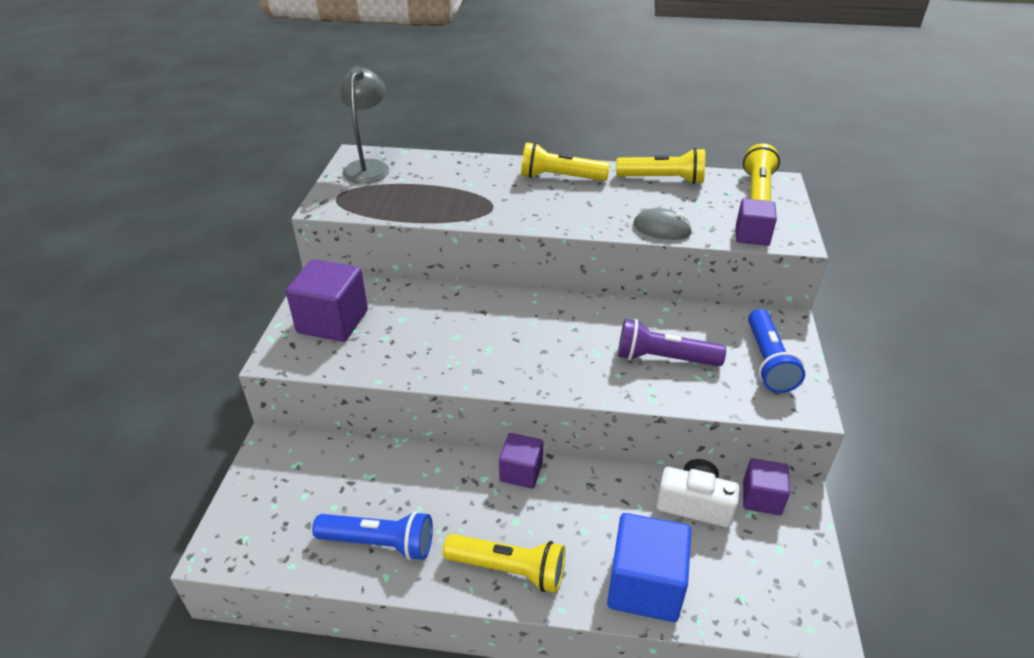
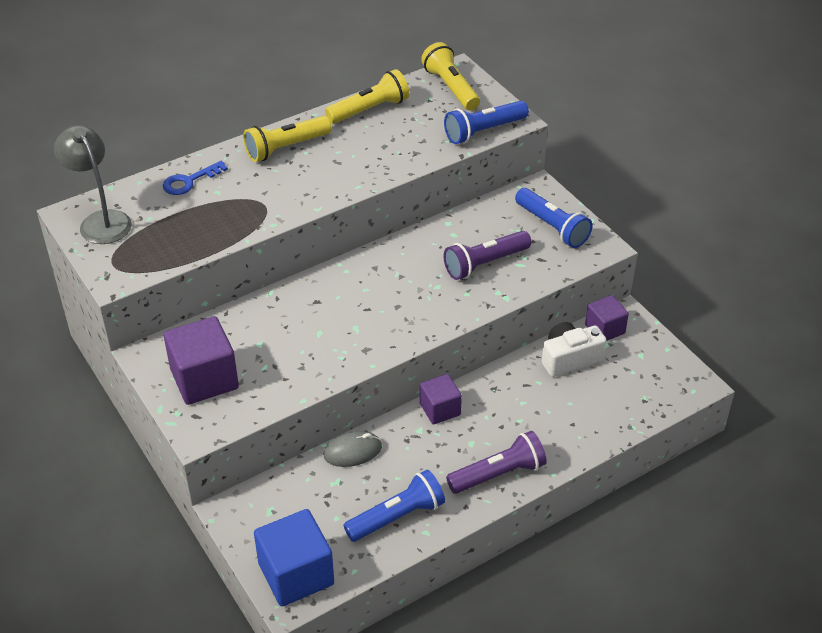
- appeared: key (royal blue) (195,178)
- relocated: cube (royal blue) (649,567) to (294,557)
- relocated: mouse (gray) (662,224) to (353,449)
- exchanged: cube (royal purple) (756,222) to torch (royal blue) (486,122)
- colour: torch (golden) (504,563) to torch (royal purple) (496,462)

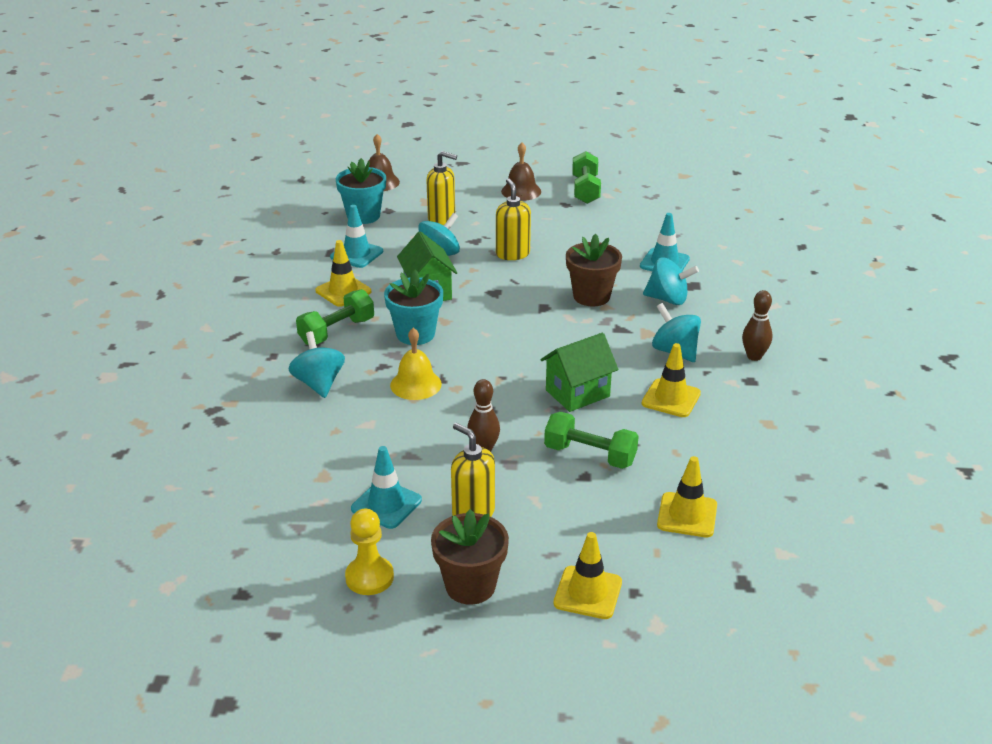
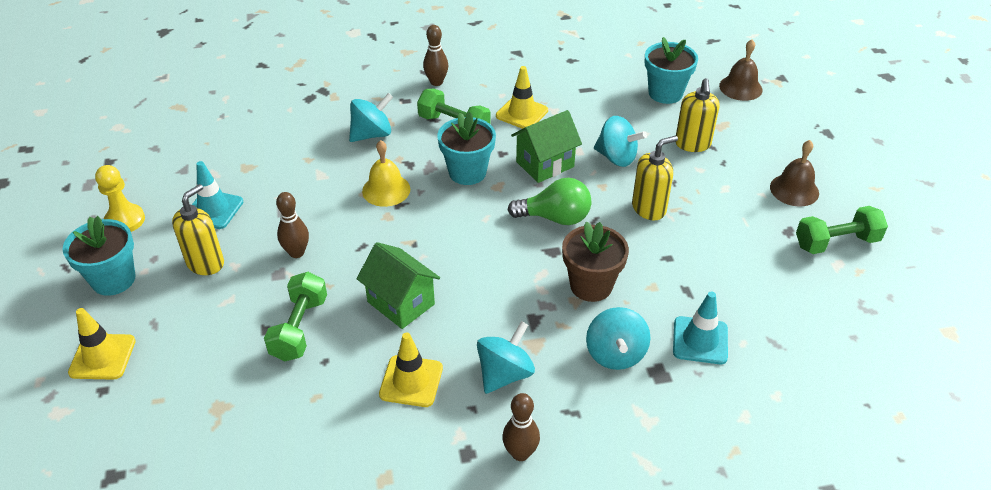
- missing: road cone (turquoise) (356,236)
- missing: road cone (golden) (687,496)
- appeared: tenpin (russet) (435,55)
- appeared: lightbulb (green) (549,201)
- colour: flower pot (russet) (470,557) to flower pot (turquoise) (98,256)

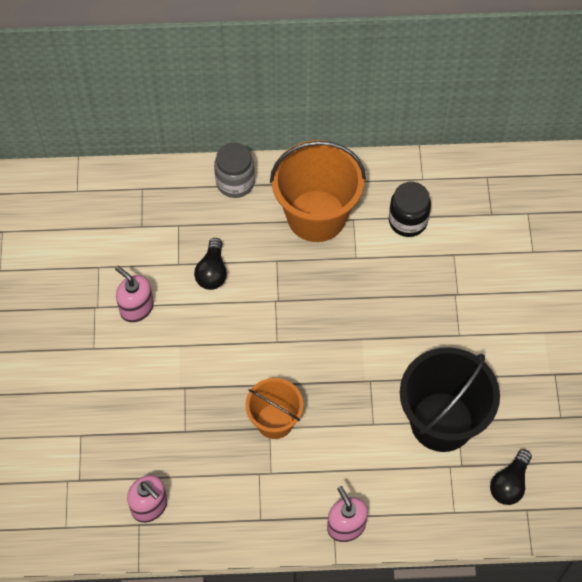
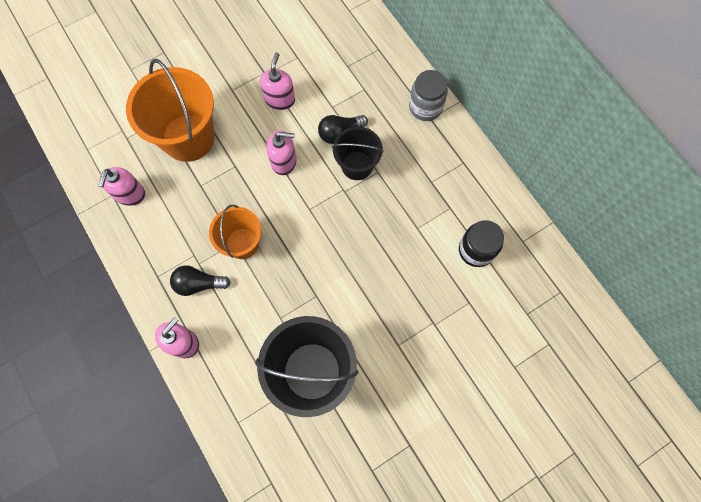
- appeared: pump bottle (rosy) (281,153)
- appeared: pail (black) (358,153)
- relocated: pail (orange) (318,191) to (170,110)
- relocated: lightbulb (black) (511,477) to (200,280)

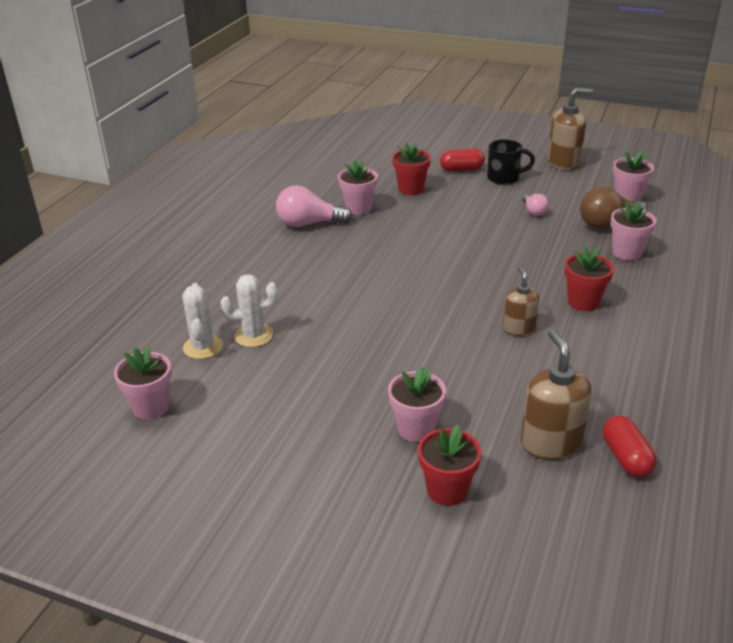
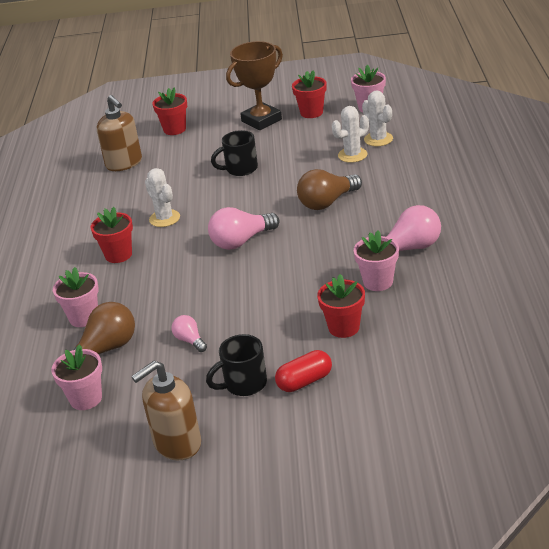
- missing: flower pot (rosy) (417,403)
- missing: pill (crimson) (629,446)
- appeared: lightbulb (rosy) (243,228)
- appeared: coffee mug (black) (234,153)
- appeared: trophy (russet) (254,85)
- appeared: flower pot (crimson) (309,94)
- appeared: lightbulb (russet) (329,189)
- exchanged: pump bottle (russet) (521,301) to saguaro cactus (white) (162,197)

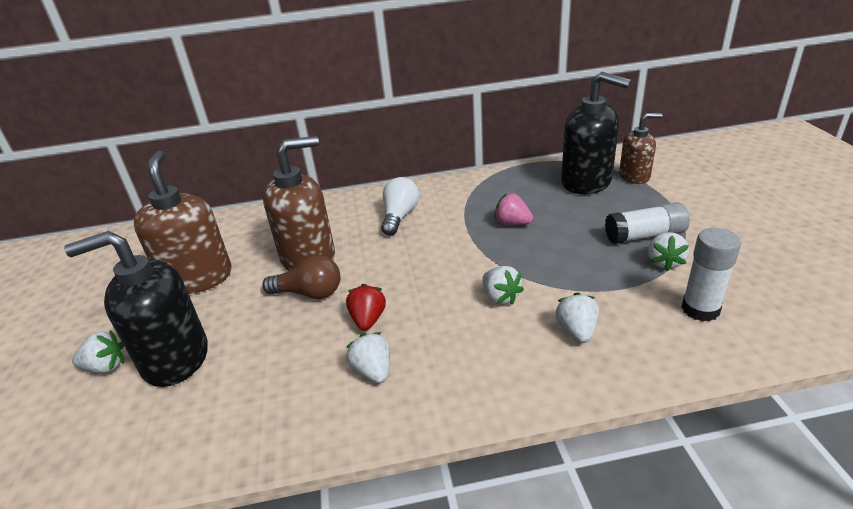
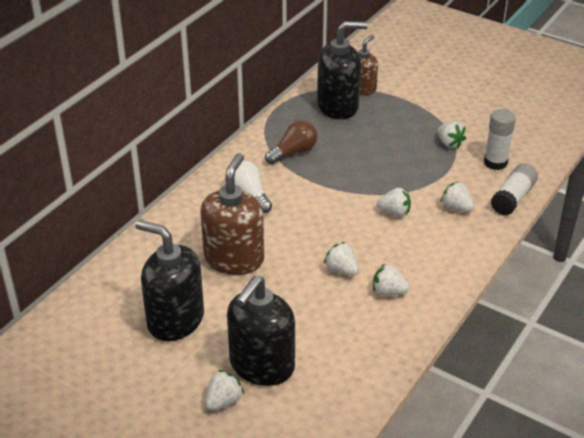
- missing: strawberry (rosy) (513,209)
- relocated: lightbulb (russet) (301,277) to (291,142)
- relocated: stick of glue (white) (647,223) to (514,189)
- colour: pump bottle (russet) (182,222) to pump bottle (black) (169,280)
- colour: strawberry (crimson) (366,307) to strawberry (white) (341,259)

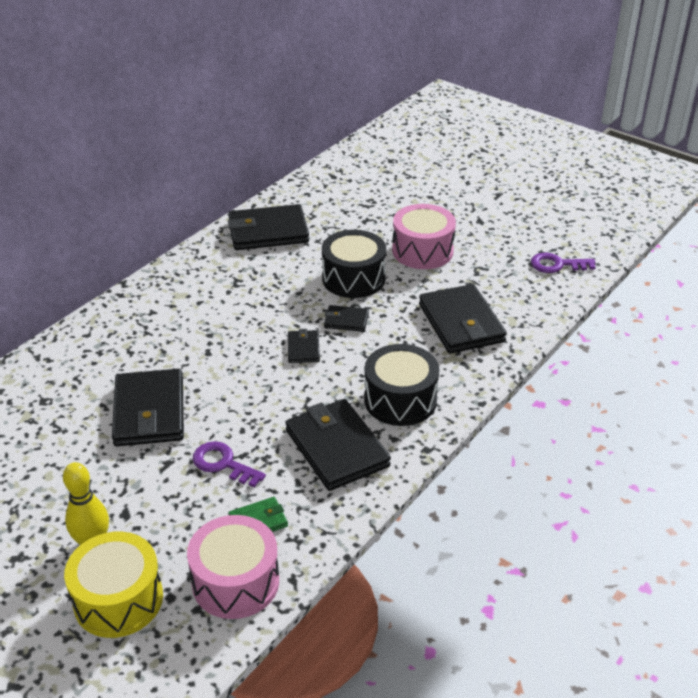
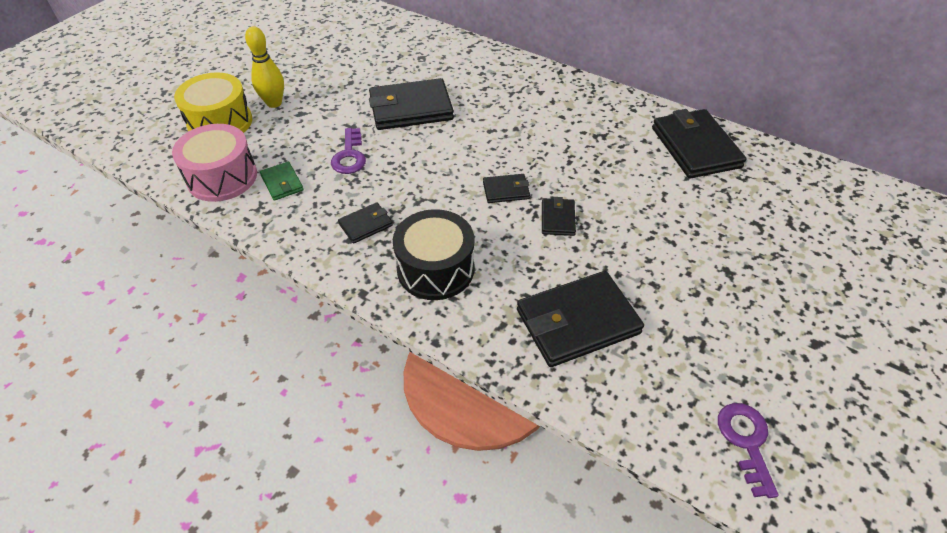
- missing: drum (black) (354,264)
- missing: drum (rosy) (424,236)
- spun: key (royal purple) (229,464) = (348,151) 150 degrees clockwise
- size: card wallet (black) (338,445) = (365,223) x0.49

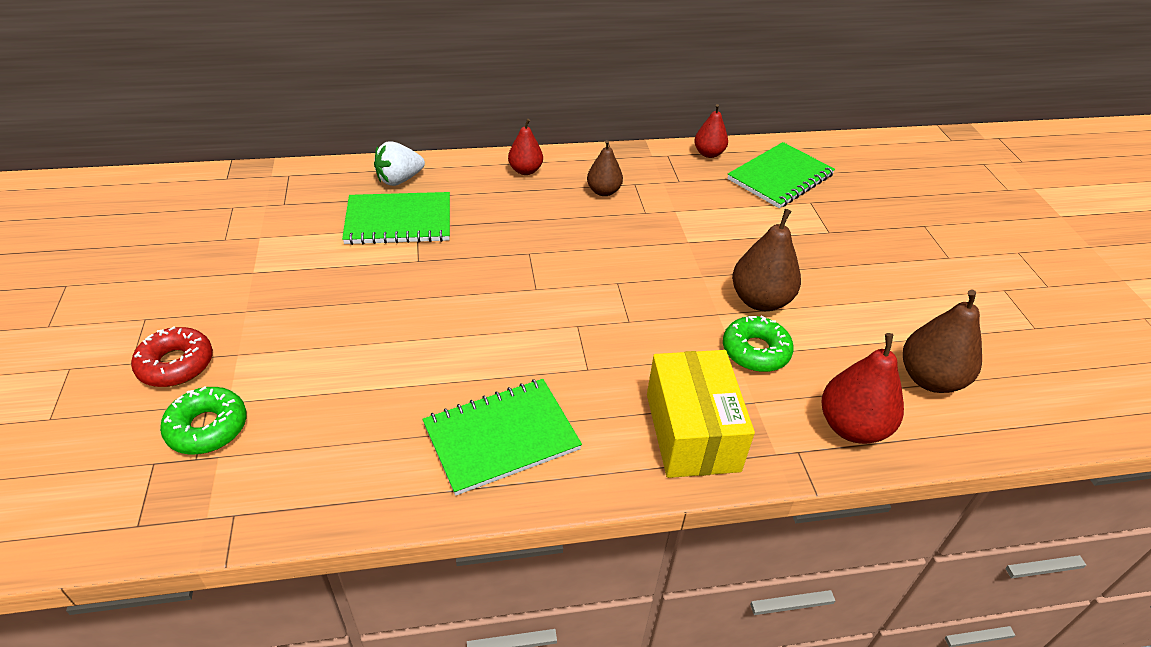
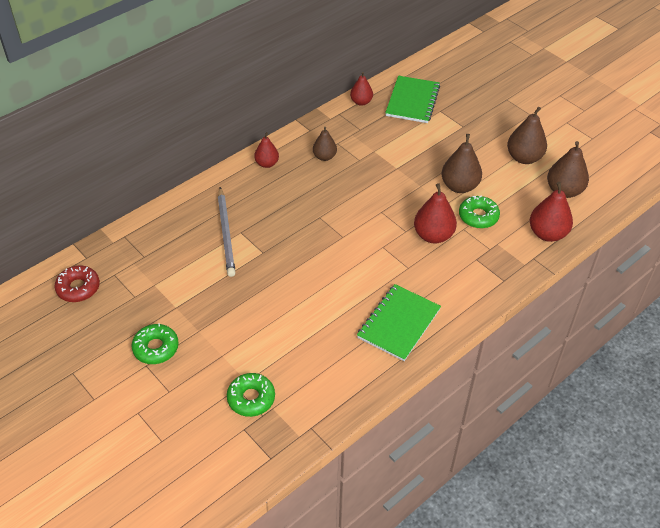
- missing: strawberry (white) (399,164)
- missing: package (golden) (701,414)
- appeared: glazed donut (green) (155,343)
- appeared: pear (crimson) (435,213)
- appeared: pear (russet) (527,135)
- relocated: glazed donut (crimson) (172,356) to (77,283)
- exchanged: notebook (green) (396,218) to pencil (gray) (227,232)

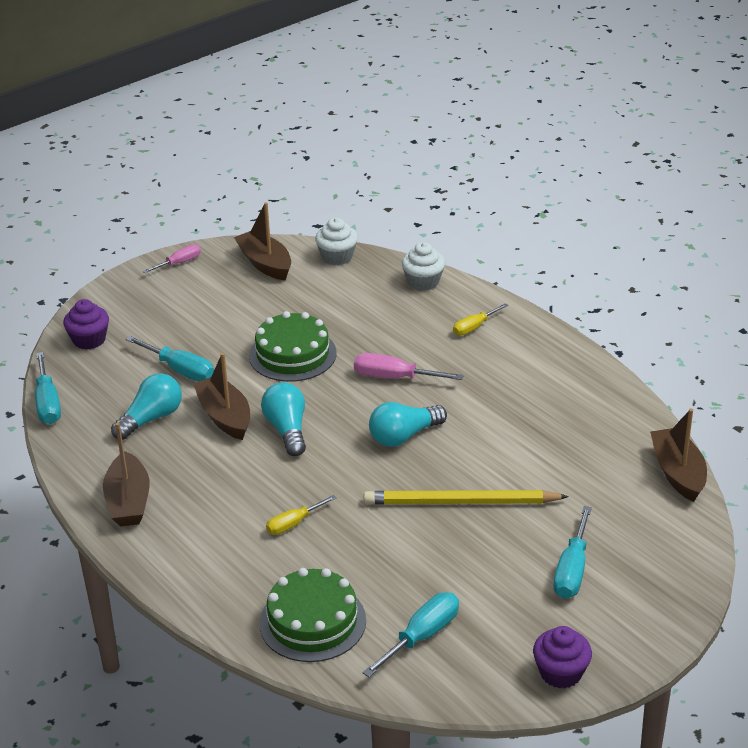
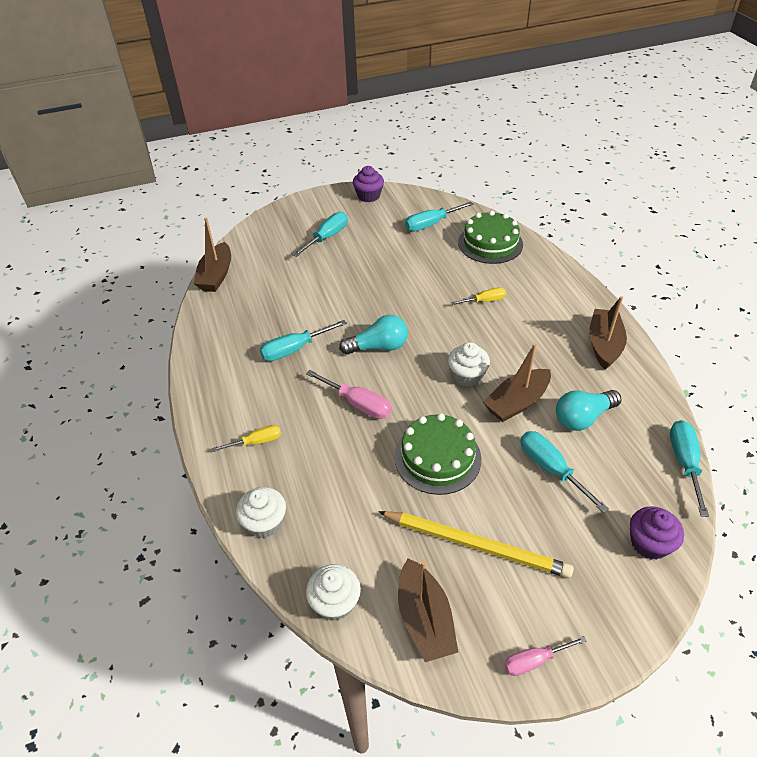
- appeared: screwdriver (turquoise) (303,340)
- relocated: pencil (golden) (466,497) to (476,544)
- exchanged: lightbulb (turquoise) (283,419) to fairy cake (white) (469,364)
- spun: sailboat (russet) (221,396) = (517,382) 60 degrees clockwise

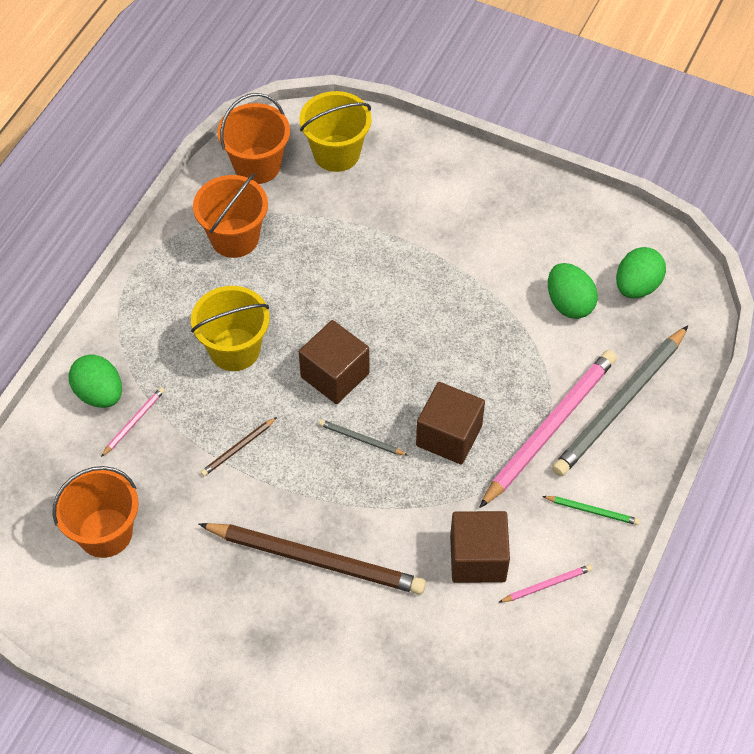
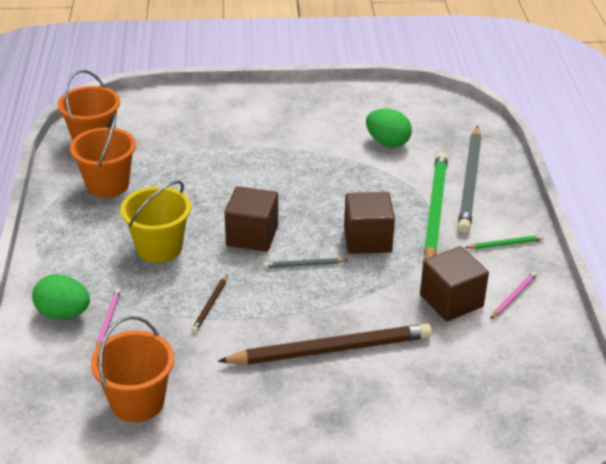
- missing: pail (golden) (335,131)
- missing: egg (green) (641,272)
- colour: pencil (rosy) (548,429) to pencil (green) (436,205)

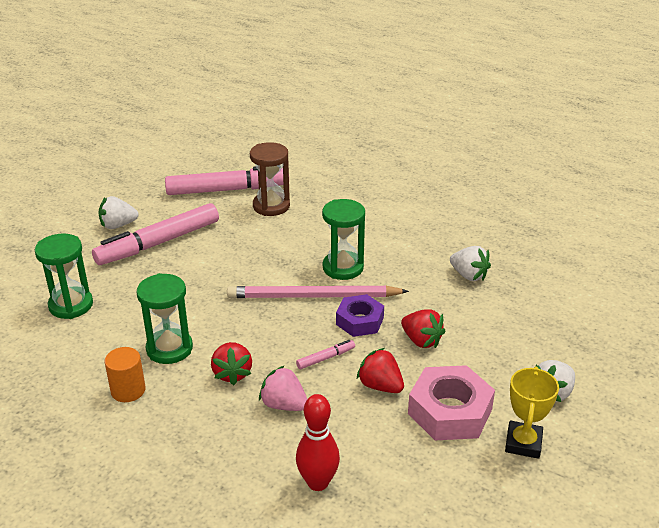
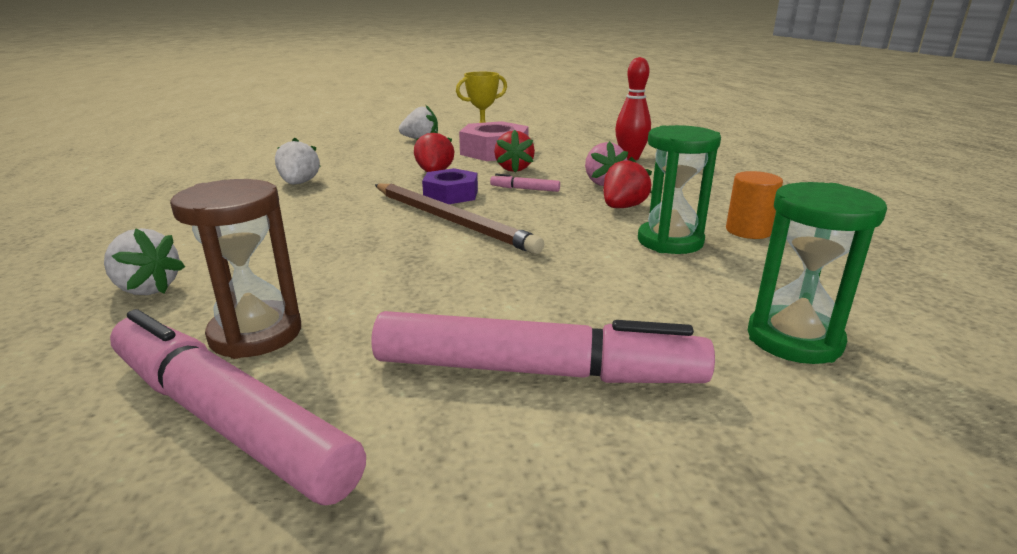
- missing: sandglass (green) (343,239)
- relocated: strawberry (white) (118,212) to (144,261)
- colour: pencil (rosy) (318,292) to pencil (russet) (459,219)

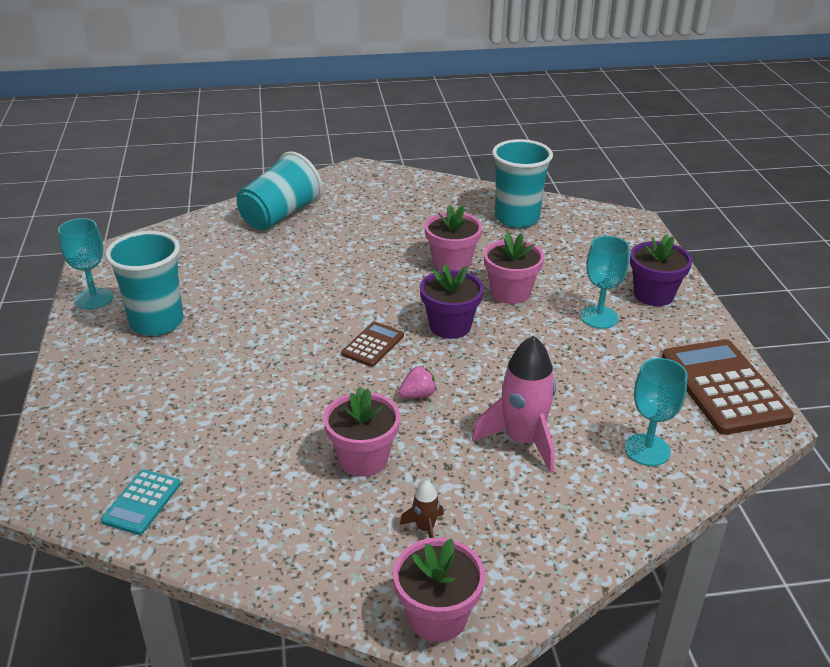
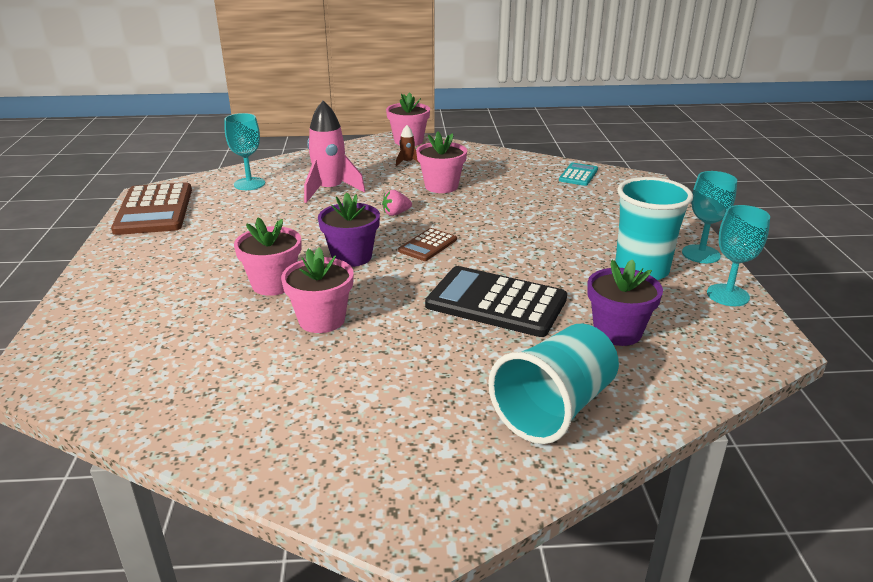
- missing: cup (turquoise) (522,183)
- appeared: calculator (black) (496,301)
- relocated: goblet (turquoise) (605,282) to (709,217)
- relocated: flower pot (royal purple) (661,270) to (625,302)

